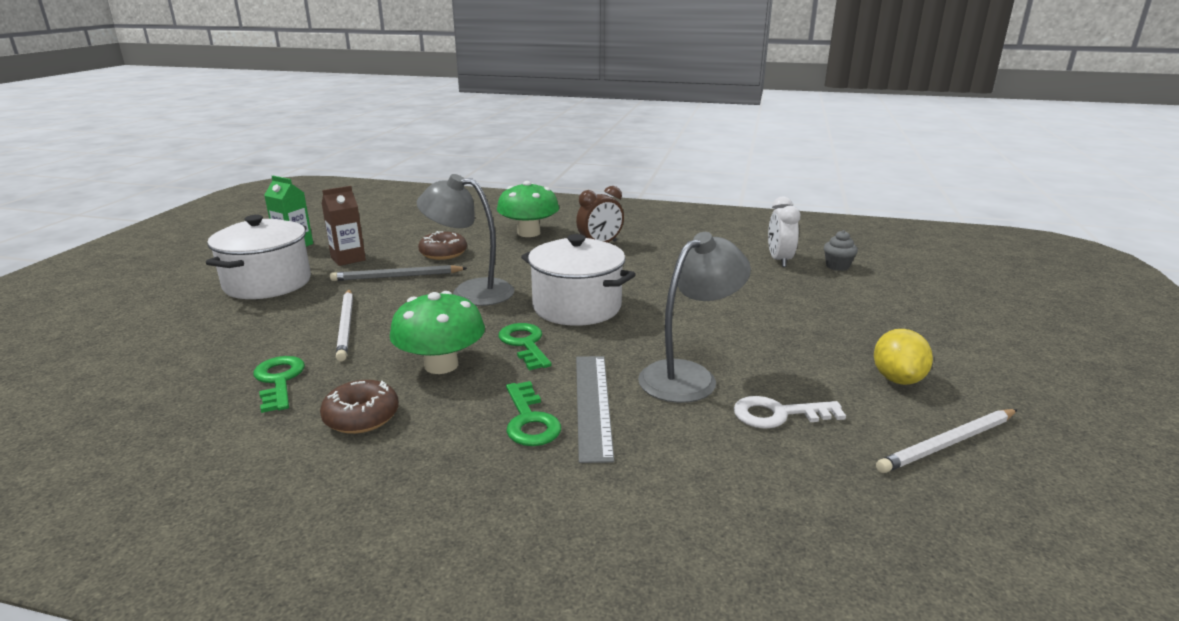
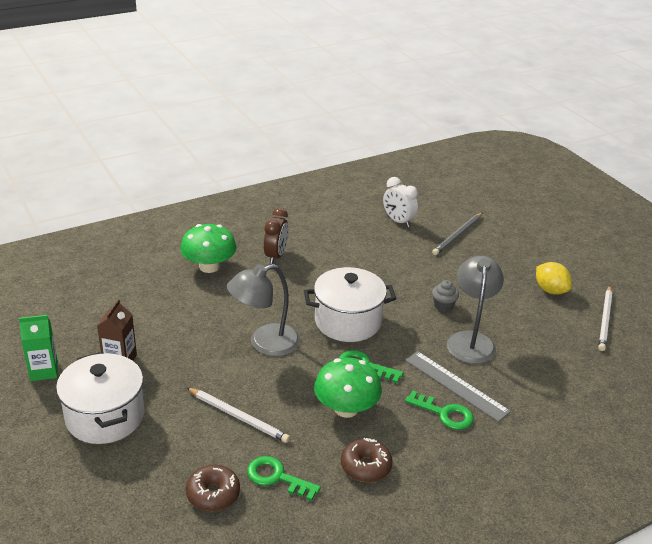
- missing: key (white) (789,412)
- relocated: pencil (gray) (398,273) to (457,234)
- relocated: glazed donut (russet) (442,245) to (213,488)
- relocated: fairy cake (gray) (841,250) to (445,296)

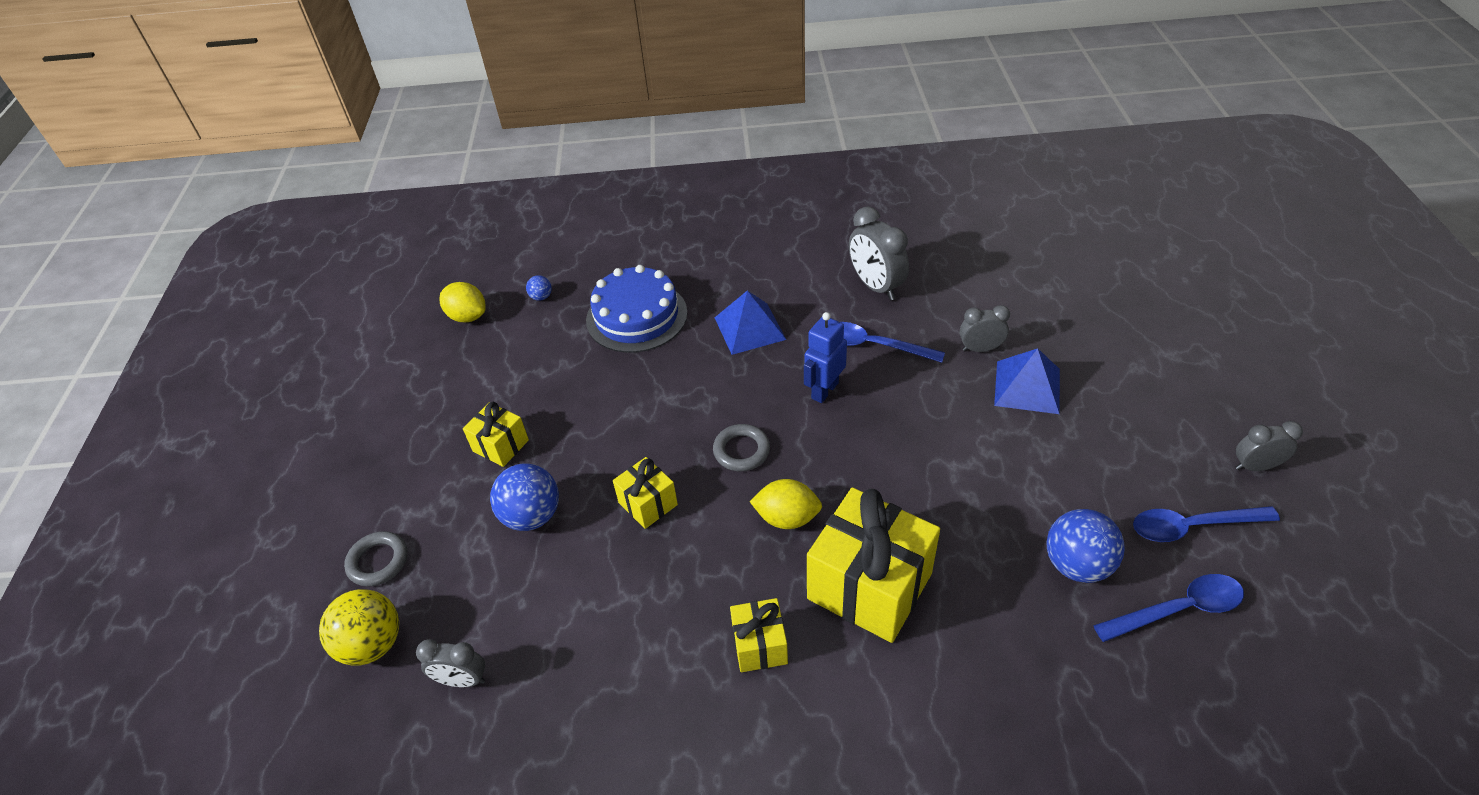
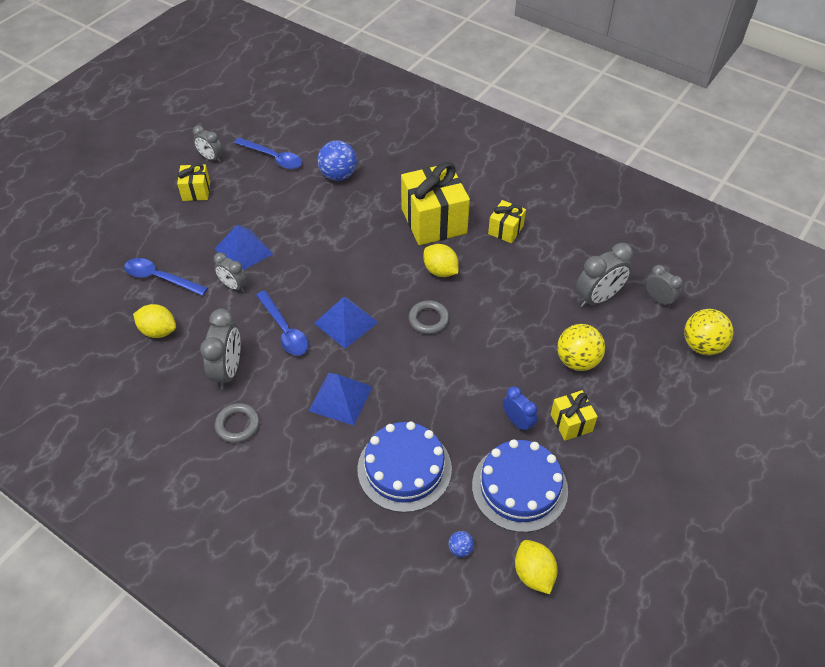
- appeared: toy lemon (golden) (154,321)
- appeared: layer cake (royal blue) (520,485)
- appeared: clock (royal blue) (520,409)
- appeared: clock (gray) (604,275)
- relocated: torus (gray) (376,559) to (237,423)
- relocated: present (golden) (645,493) to (193,182)
- relocated: tablespoon (royal blue) (1168,608) to (166,277)
- exchanged: toy robot (royal blue) (825,357) to pyramid shape (royal blue) (346,323)
- colour: ball (royal blue) (524,497) to ball (golden) (581,347)

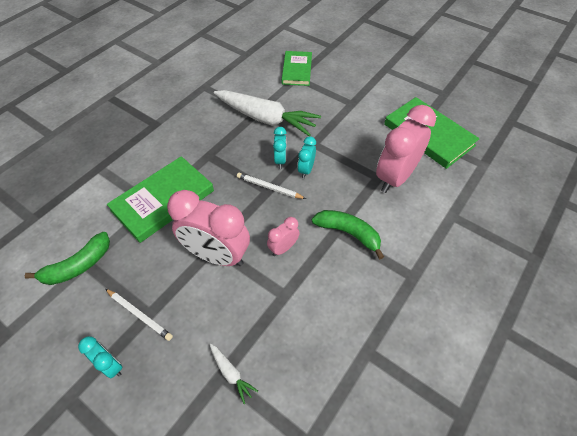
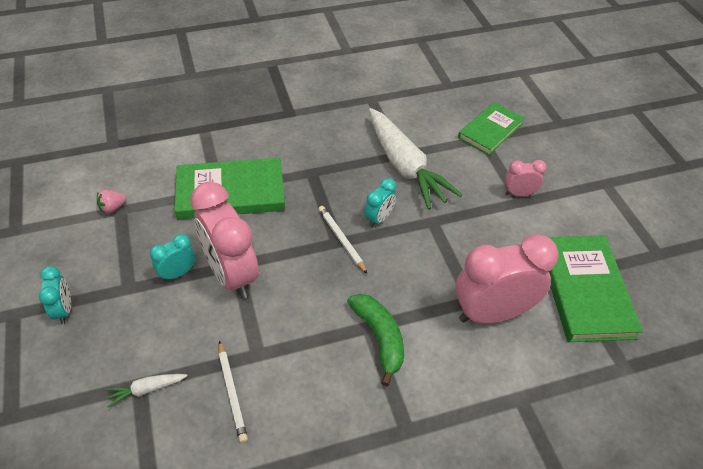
- relocated: pencil (white) (139,315) to (233,392)
- relocated: clock (rosy) (283,236) to (526,178)
- relocated: clock (turquoise) (306,157) to (172,258)
- exchanged: toy banana (green) (67,258) to strawberry (rosy) (111,202)
- spun: toy carrot (white) (233,373) = (146,391) 75 degrees clockwise

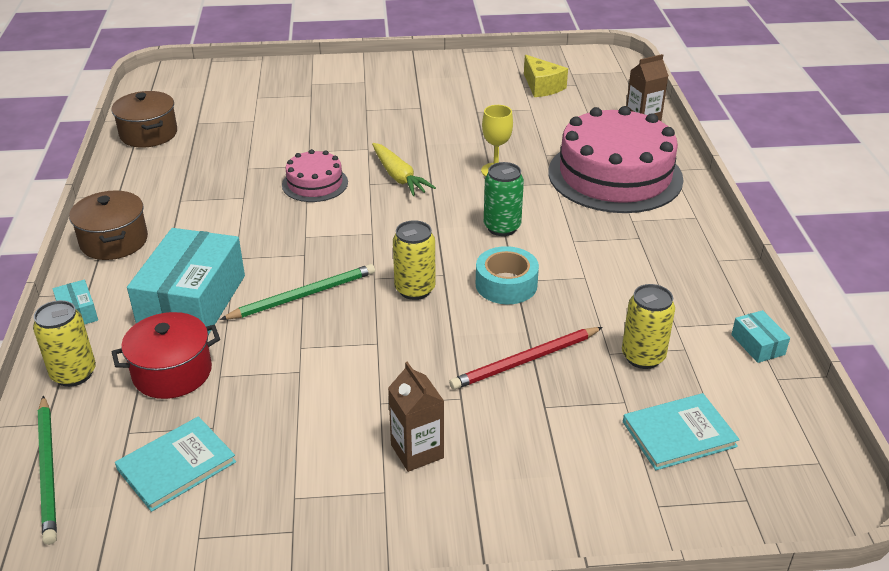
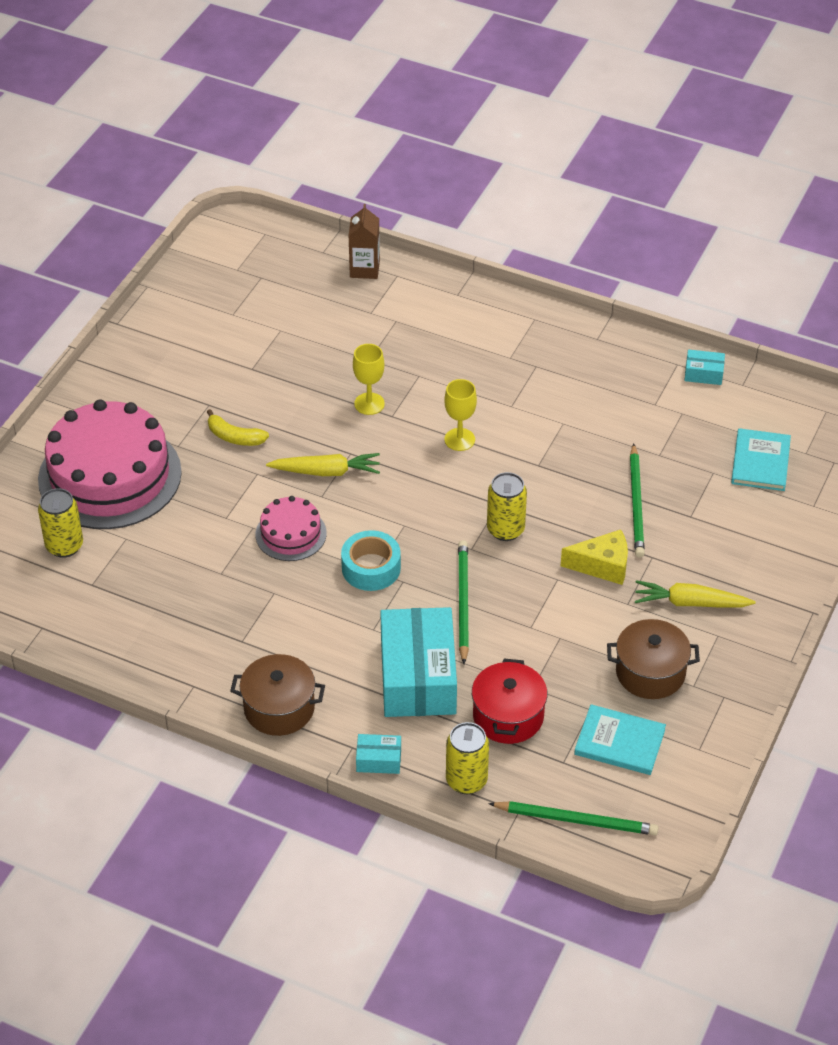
- appeared: toy banana (golden) (238,427)
- relocated: stockpot (russet) (144,119) to (653,659)
- relocated: tape (turquoise) (507,275) to (371,560)
- relocated: piece of cheese (golden) (546,76) to (594,557)
- relocated: layer cake (rosy) (616,159) to (110,464)
- relocated: can (golden) (648,326) to (60,523)
- exchanged: milk carton (russet) (416,416) to toy carrot (golden) (695,594)
- exchanged: can (green) (504,199) to goblet (golden) (461,415)
- colour: pencil (crimson) (526,358) to pencil (green) (637,500)
- spun: hardcover (turquoise) (175,464) = (620,739) 60 degrees counterclockwise
- spun: package (turquoise) (186,281) = (418,662) 45 degrees clockwise

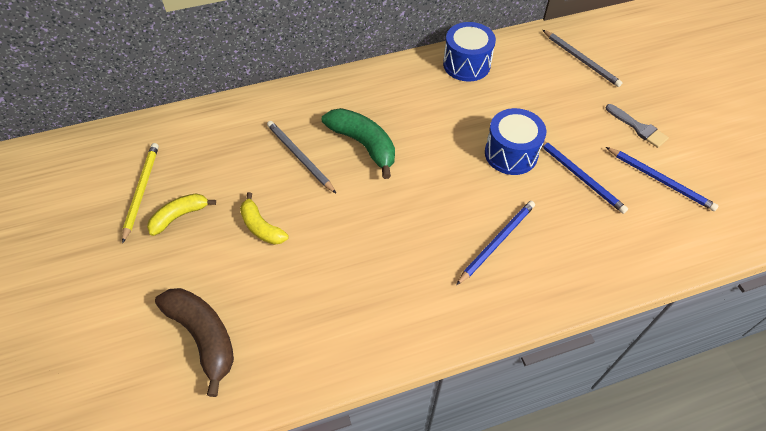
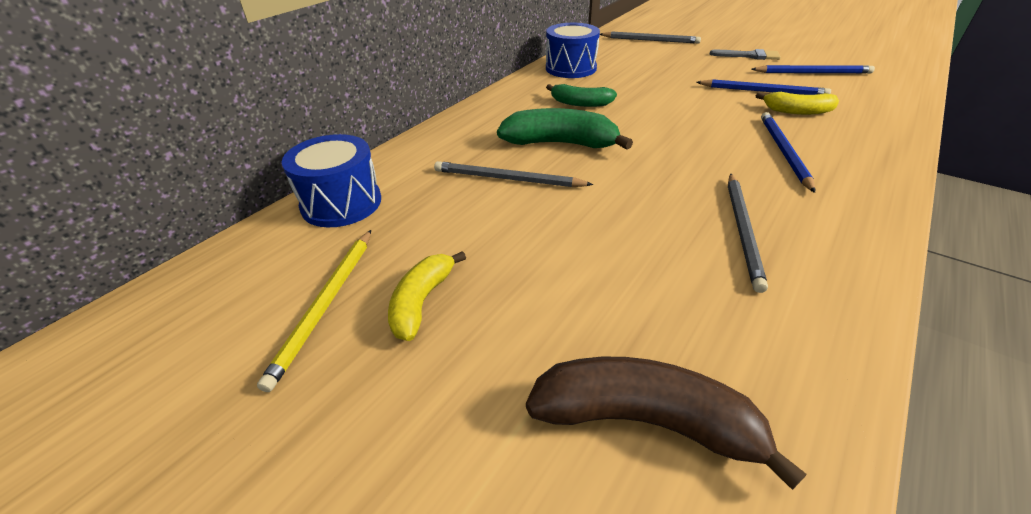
- appeared: toy banana (green) (581,95)
- appeared: pencil (gray) (748,233)
- relocated: toy banana (golden) (264,218) to (797,103)
- relocated: drum (royal blue) (515,141) to (331,180)
- spun: pencil (golden) (140,193) = (314,311) 135 degrees counterclockwise

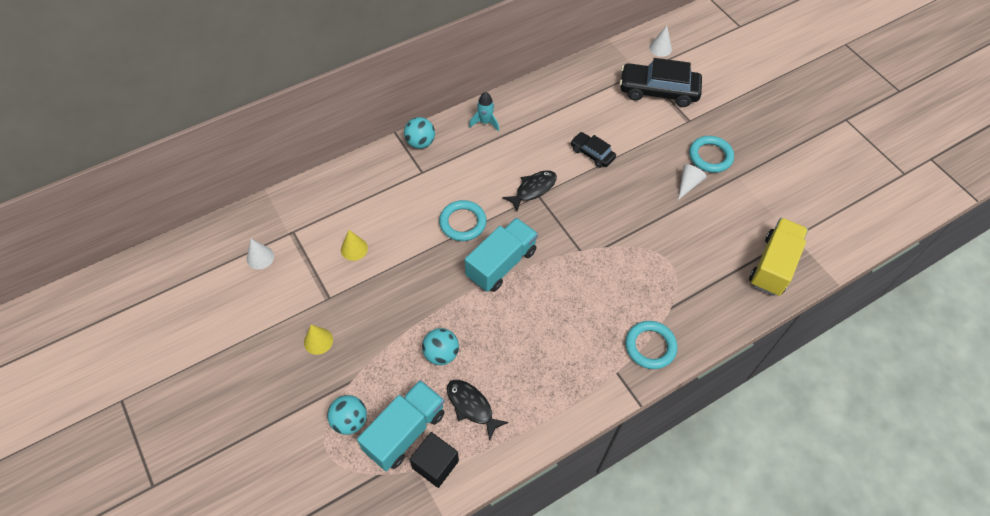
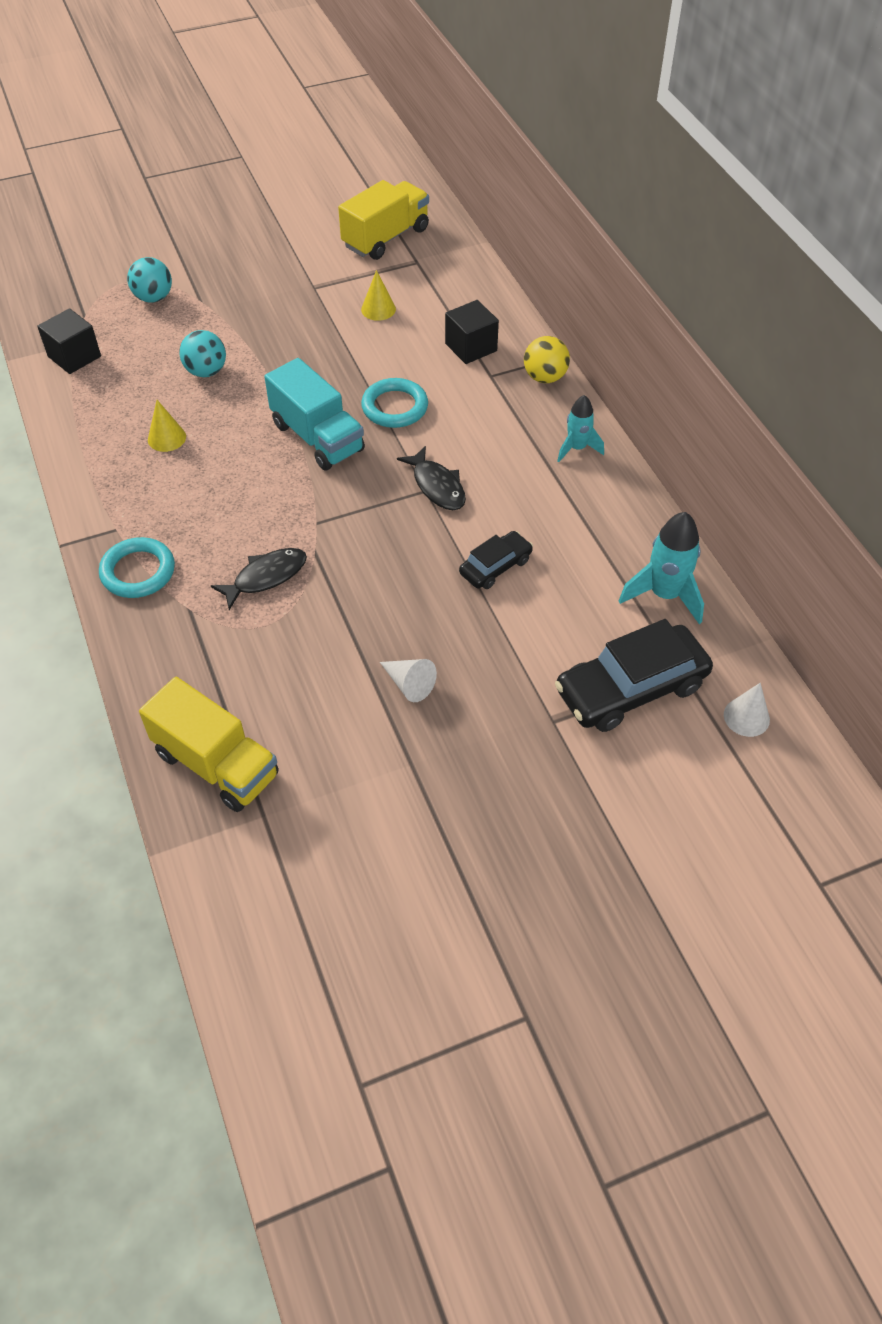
- missing: lorry (turquoise) (401,425)
- missing: torus (turquoise) (711,154)
- appeared: cube (black) (472,332)
- appeared: spaceship (turquoise) (661,568)
- relocated: cone (golden) (318,340) to (167,426)
- relocated: fish (black) (478,410) to (259,579)
- exchanged: cone (white) (260,254) to lorry (golden) (383,220)
- colour: ball (turquoise) (419,133) to ball (golden) (547,359)
- spun: toy car (black) (660,82) = (634,675) 135 degrees counterclockwise

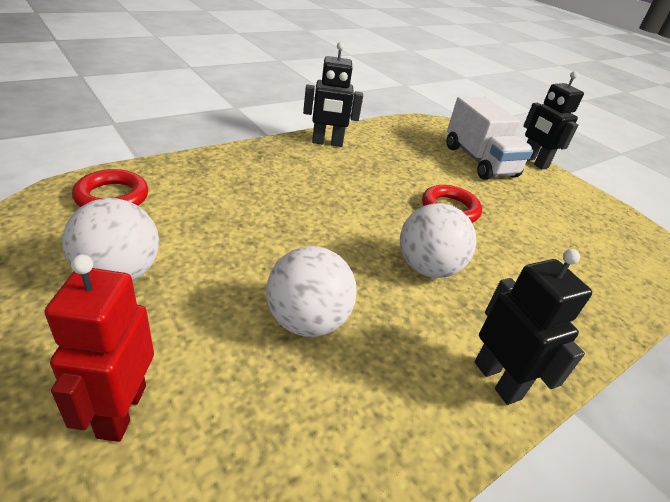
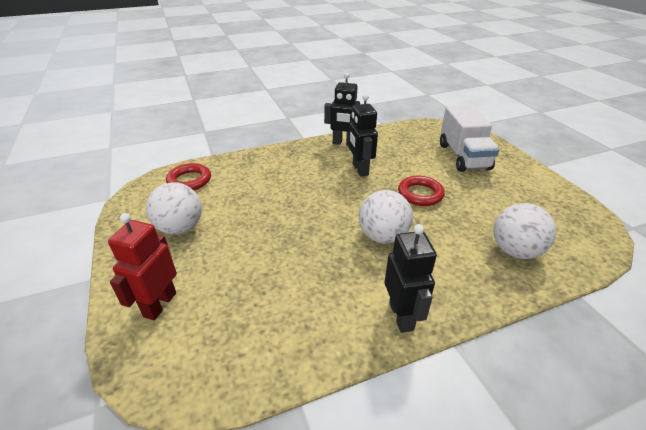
- relocated: ball (white) (311,291) to (524,231)
- relocated: toy robot (black) (553,120) to (363,135)

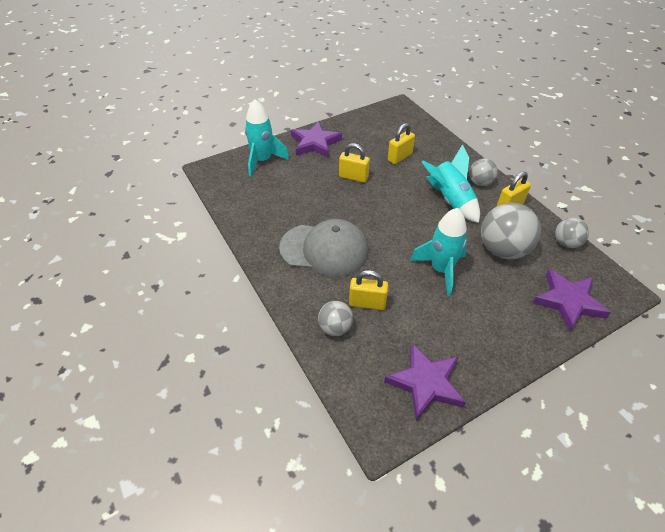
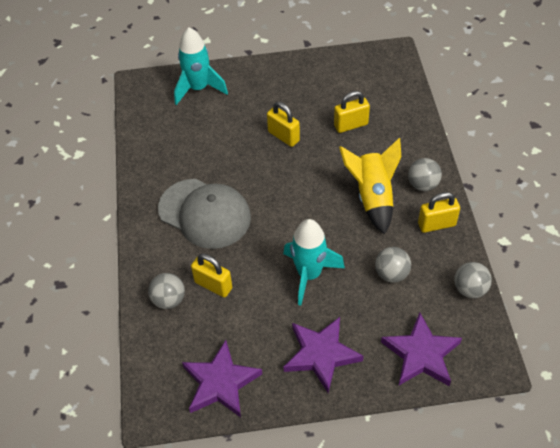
- relocated: star shape (royal purple) (316,139) to (324,355)
- colour: spaceship (turquoise) (451,183) to spaceship (golden) (370,186)
- size: ball (gray) (511,231) = (393,265) x0.56

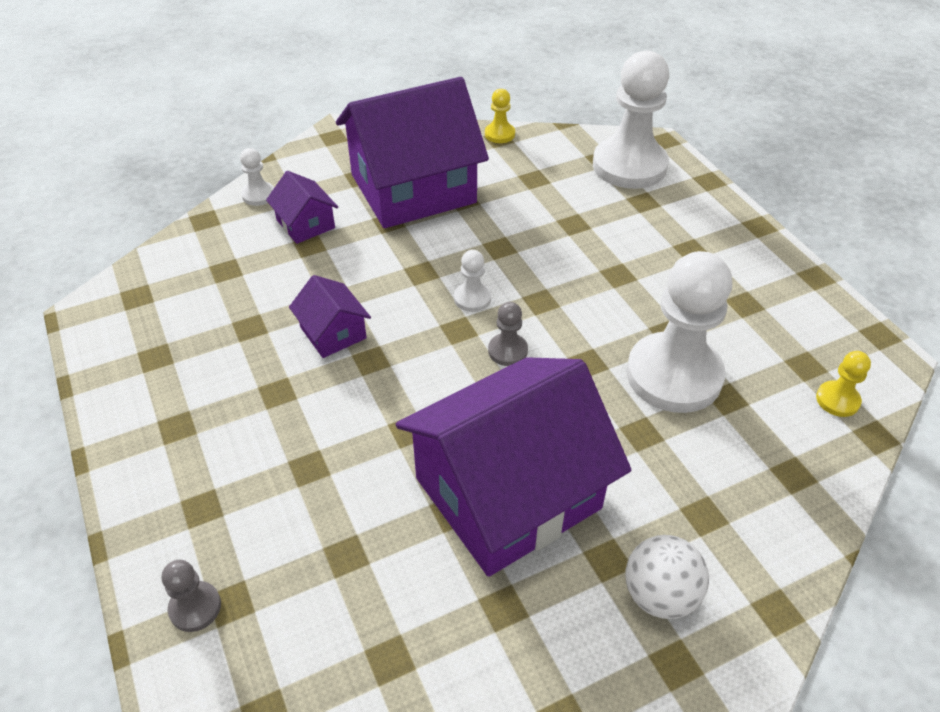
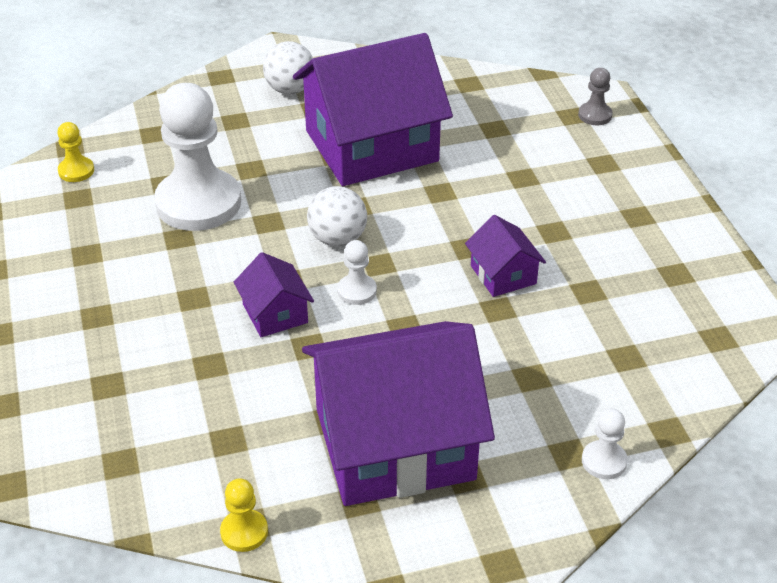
- missing: game pawn (white) (631,120)
- relocated: toy house (royal purple) (302,207) to (274,294)
- exchanged: game pawn (gray) (508,334) to ball (white) (337,216)

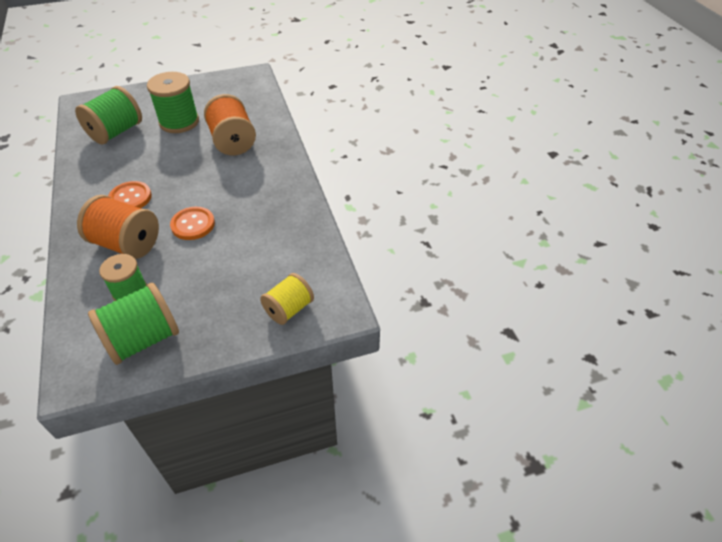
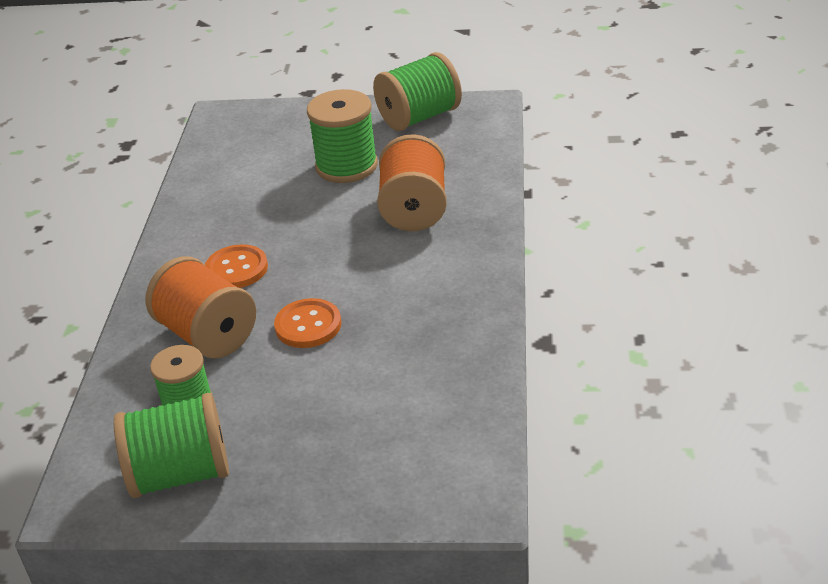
- missing: reel of thread (golden) (287,299)
- relocated: reel of thread (green) (108,115) to (417,91)

